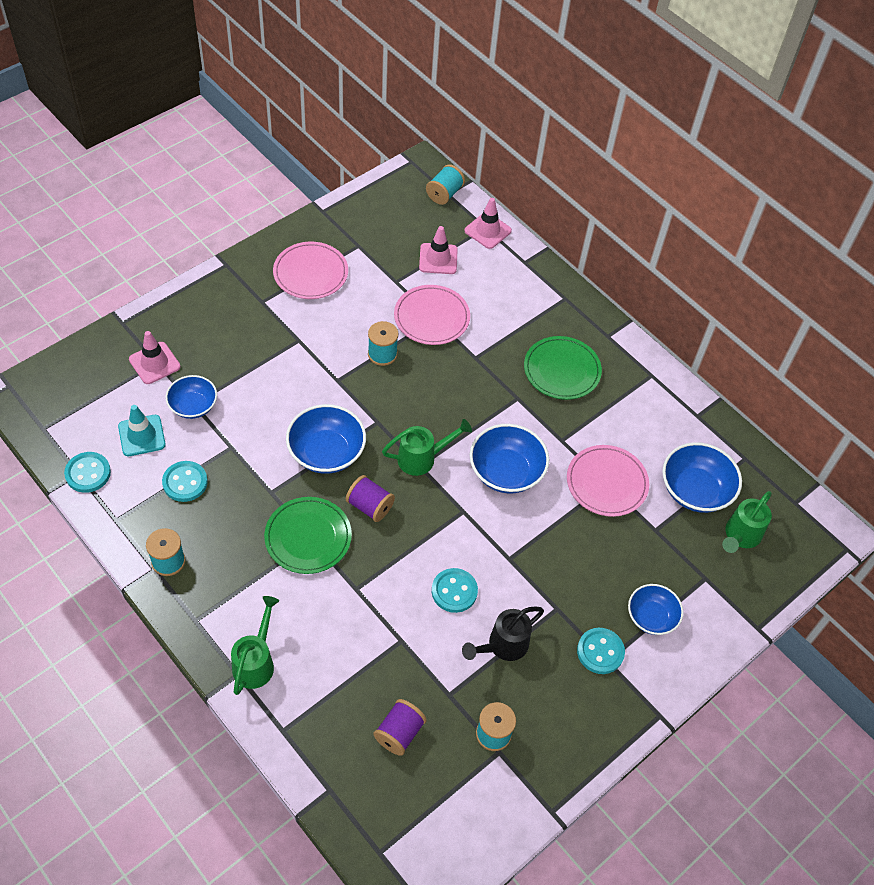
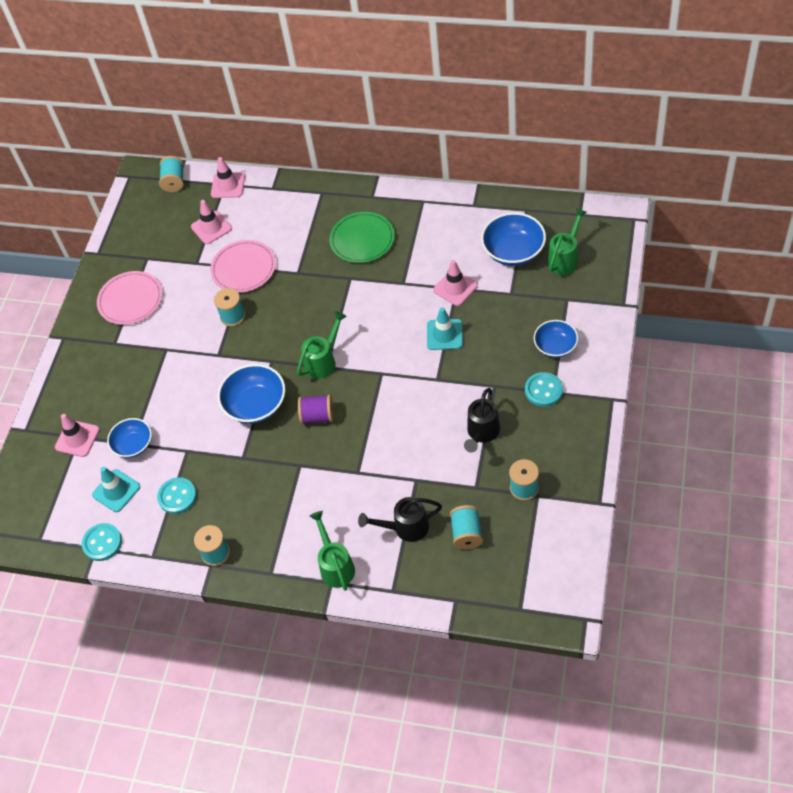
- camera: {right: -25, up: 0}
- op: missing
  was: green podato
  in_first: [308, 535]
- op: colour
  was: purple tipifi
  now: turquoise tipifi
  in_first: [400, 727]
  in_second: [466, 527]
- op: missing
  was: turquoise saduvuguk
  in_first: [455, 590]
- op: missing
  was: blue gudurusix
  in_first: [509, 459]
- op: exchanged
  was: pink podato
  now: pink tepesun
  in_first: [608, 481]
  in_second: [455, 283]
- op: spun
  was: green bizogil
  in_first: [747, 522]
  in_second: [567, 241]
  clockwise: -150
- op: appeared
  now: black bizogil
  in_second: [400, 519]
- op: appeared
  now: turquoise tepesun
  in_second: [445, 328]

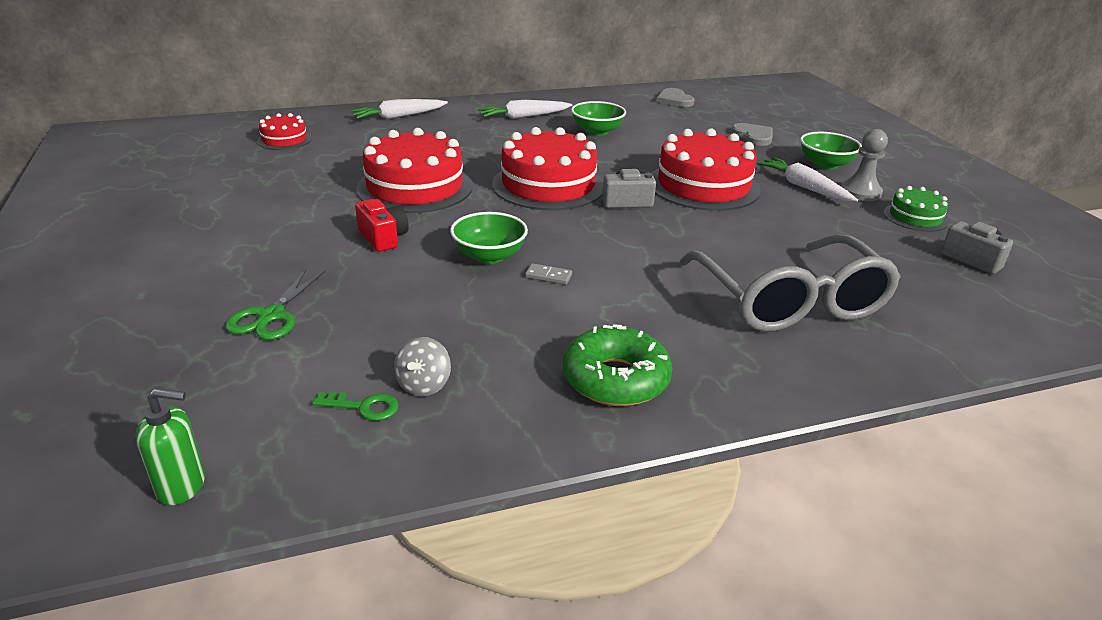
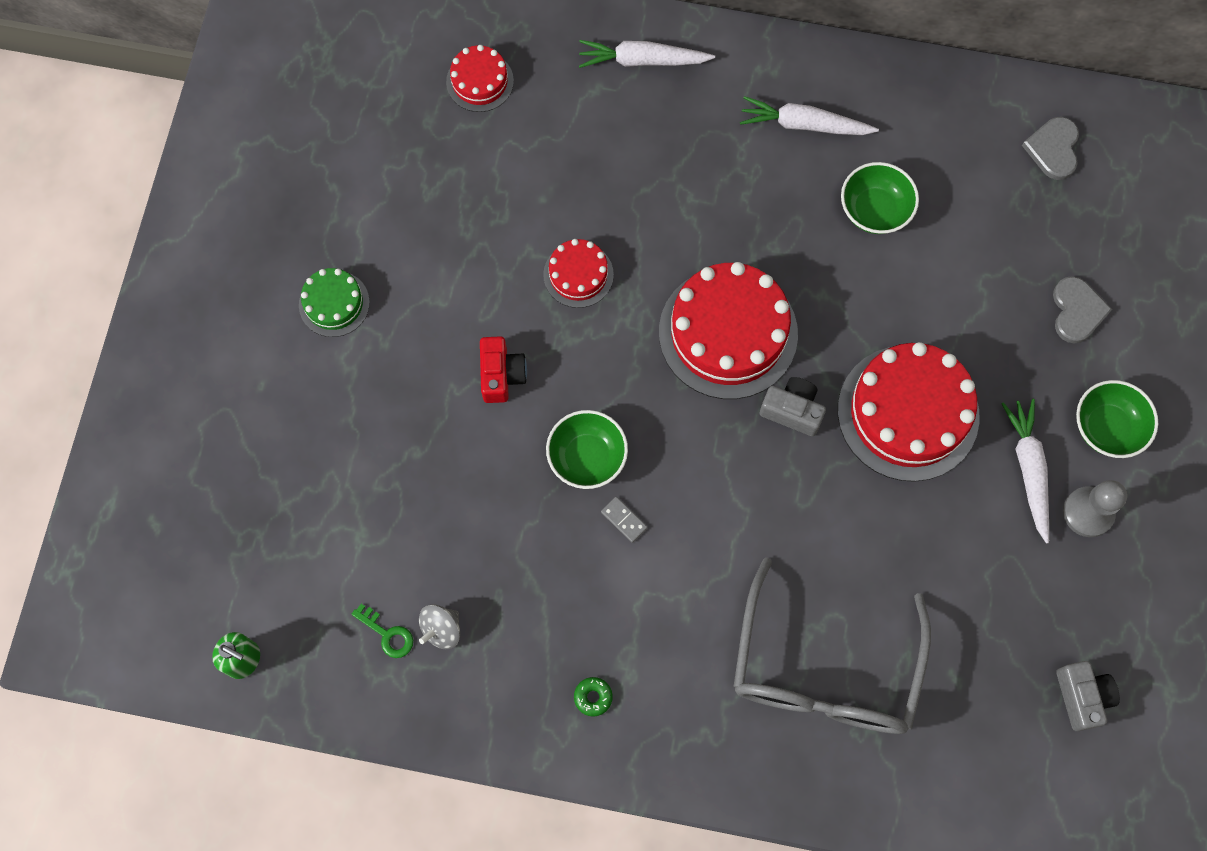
- camera: {right: 30, up: 40}
- op: missing
  was: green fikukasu
  in_first: [275, 304]
- op: size
  was: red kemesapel
  in_first: [414, 170]
  in_second: [578, 273]
  ratio: 0.51
- op: size
  was: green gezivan
  in_first: [618, 365]
  in_second: [593, 696]
  ratio: 0.41
- op: relocated
  was: green kemesapel
  in_first: [916, 209]
  in_second: [334, 302]

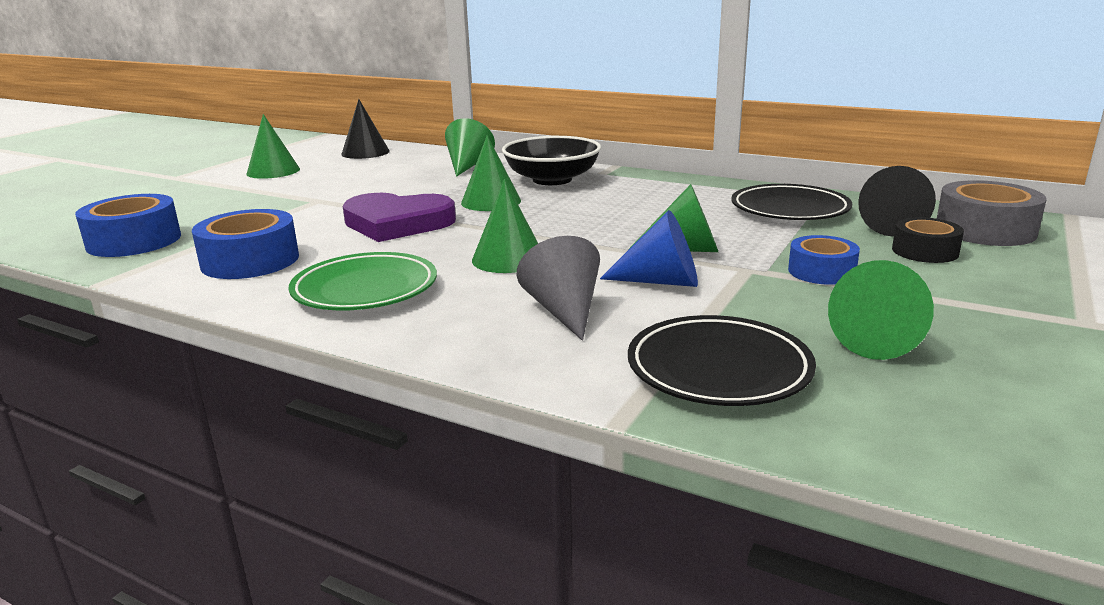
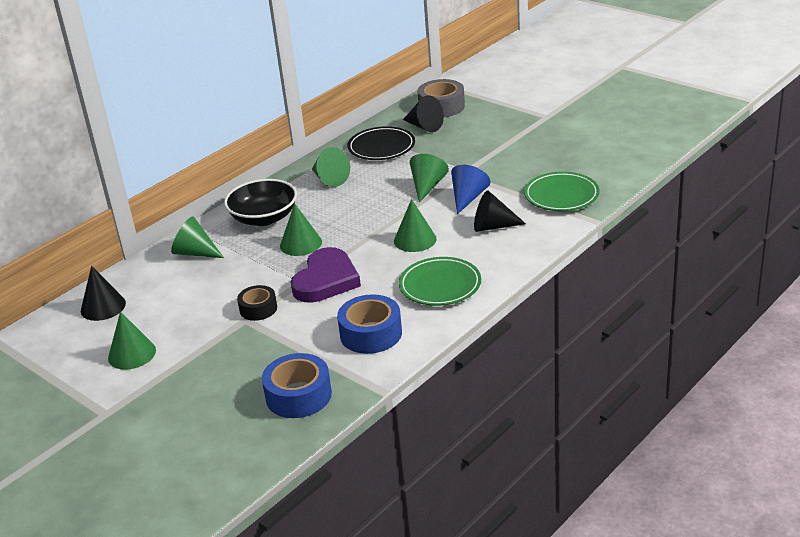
- camera: {right: -75, up: 10}
- op: colour
  was: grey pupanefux
  now: black pupanefux
  in_first: [558, 288]
  in_second: [500, 211]
- op: colour
  was: black podato
  now: green podato
  in_first: [722, 360]
  in_second: [562, 191]
- op: missing
  was: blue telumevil
  in_first: [824, 260]
- op: relocated
  was: green pupanefux
  in_first: [881, 310]
  in_second: [331, 167]
- op: relocated
  was: black telumevil
  in_first: [928, 240]
  in_second: [257, 303]

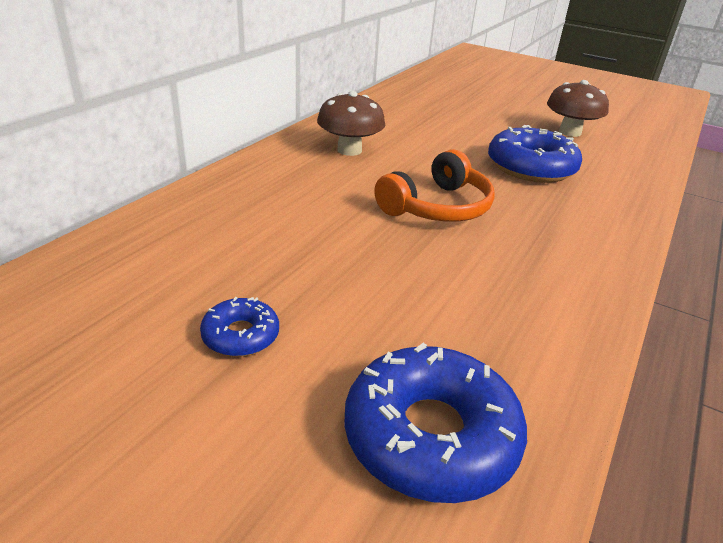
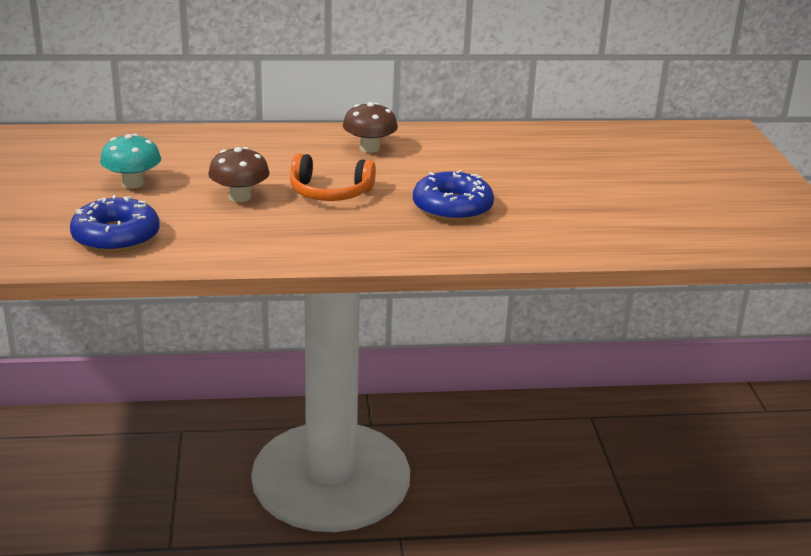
- camera: {right: 55, up: -5}
- op: exchanged
  was: blue gezivan
  now: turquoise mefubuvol
  in_first: [239, 327]
  in_second: [130, 161]
- op: relocated
  was: brown mefubuvol
  in_first: [578, 108]
  in_second: [239, 174]

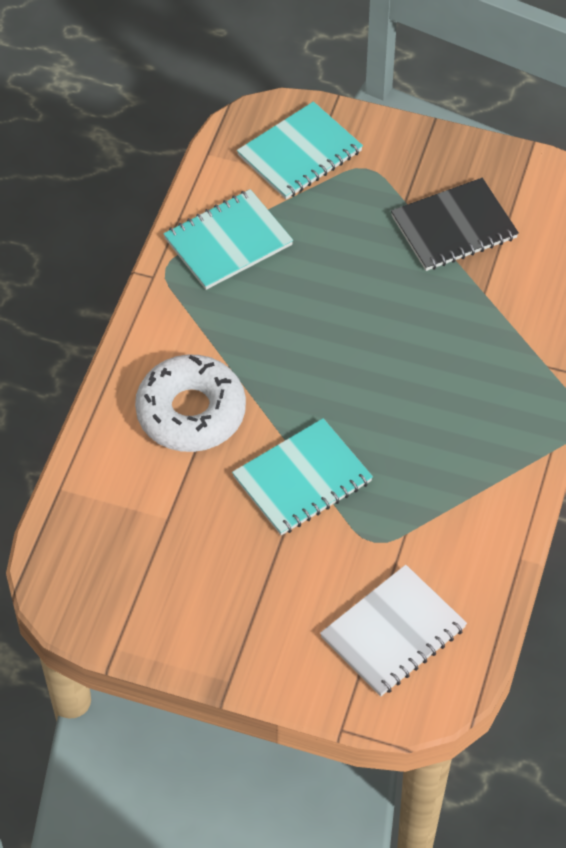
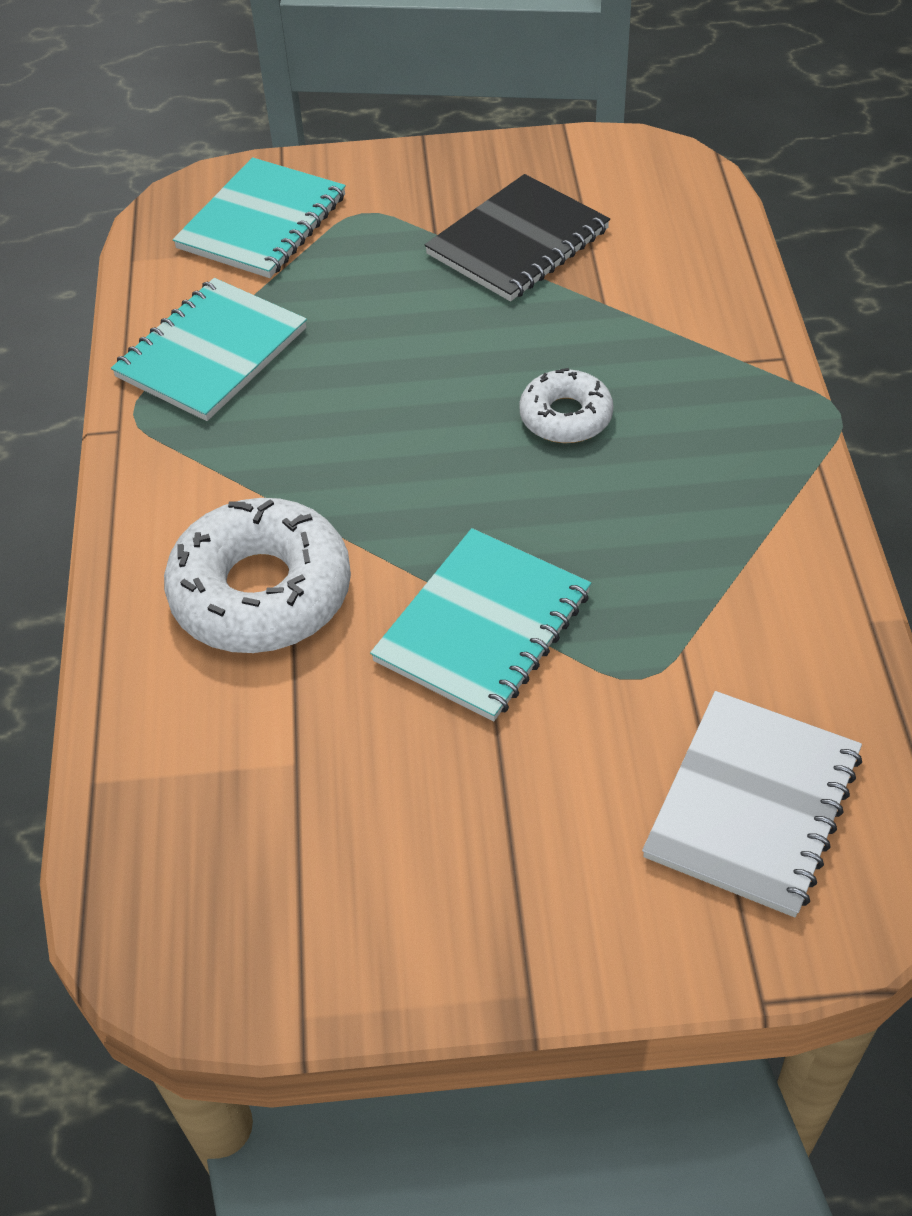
- camera: {right: -20, up: -5}
- op: appeared
  now: white gezivan
  in_second: [566, 405]

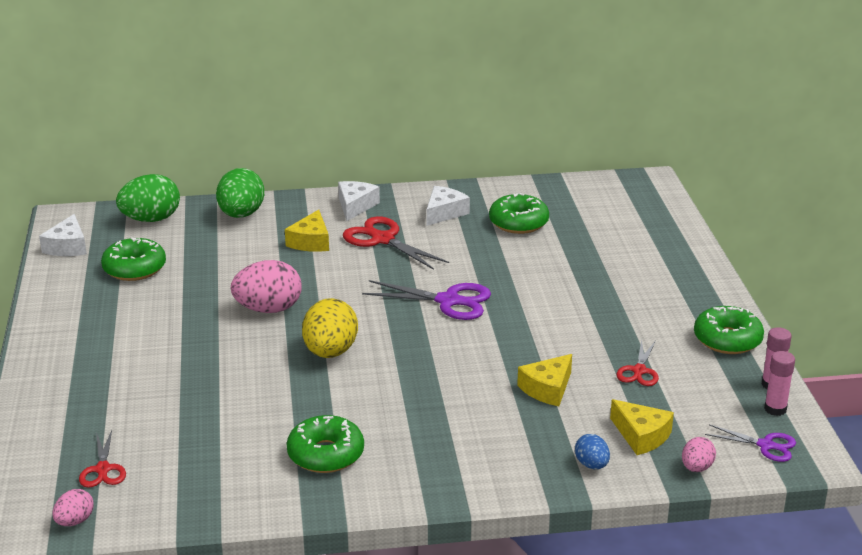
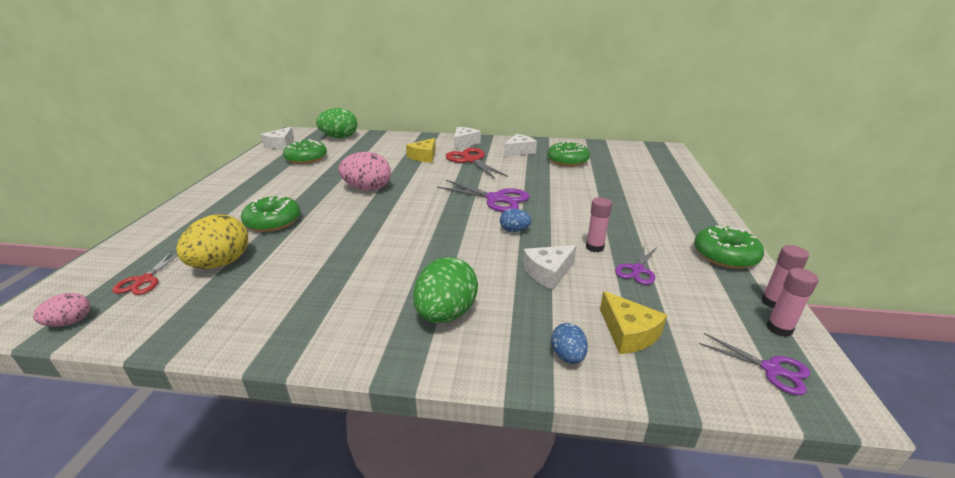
- camera: {right: 15, up: 0}
- op: relocated
  was: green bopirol
  in_first: [240, 193]
  in_second: [445, 290]
- op: relocated
  was: green gezivan
  in_first: [325, 444]
  in_second: [271, 214]
- op: relocated
  was: yellow bopirol
  in_first: [330, 328]
  in_second: [212, 241]
- op: colour
  was: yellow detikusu
  now: white detikusu
  in_first: [544, 380]
  in_second: [550, 267]
- op: colour
  was: red fikukasu
  now: purple fikukasu
  in_first: [637, 362]
  in_second: [636, 265]
- op: missing
  was: pink bopirol
  in_first: [699, 454]
- op: appeared
  now: blue bopirol
  in_second: [515, 220]
- op: appeared
  now: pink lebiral
  in_second: [599, 224]

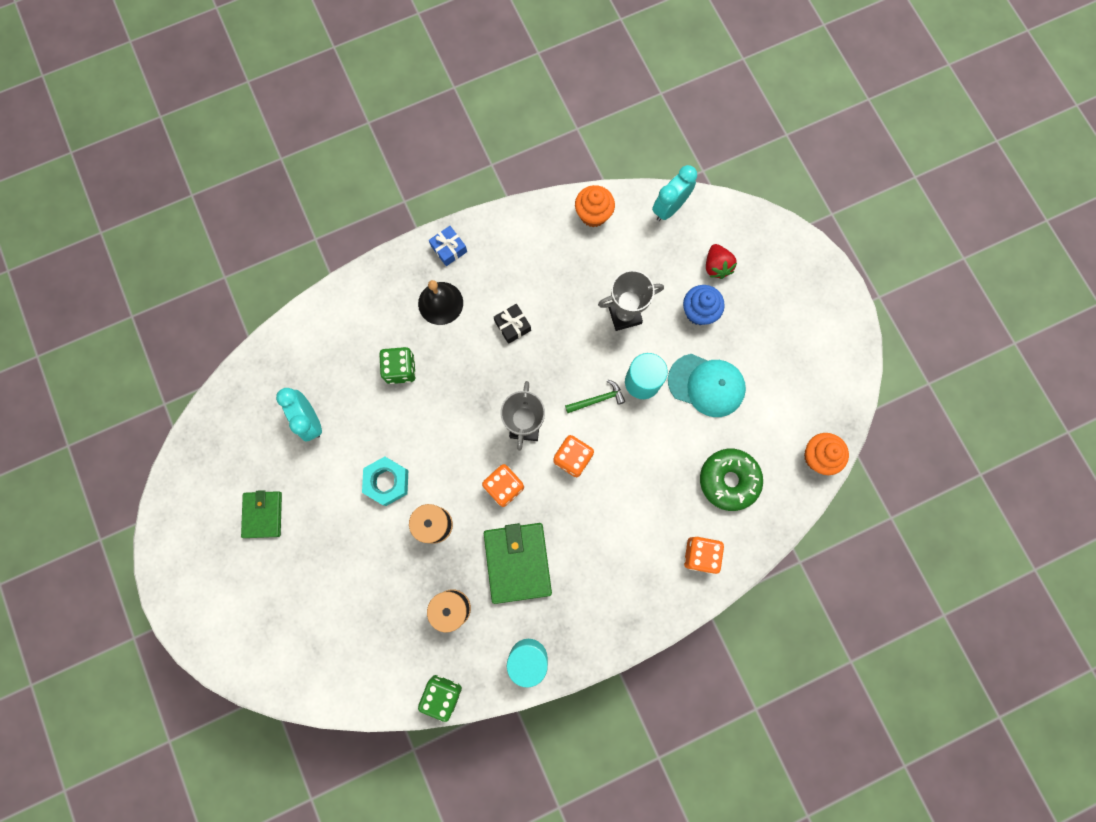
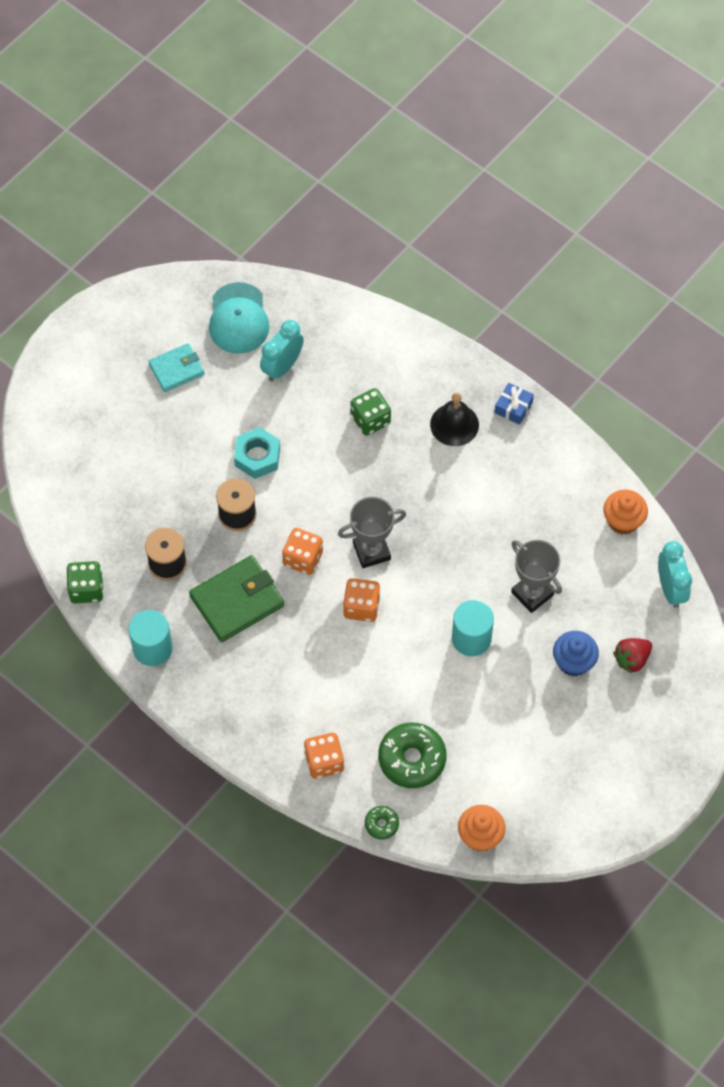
- camera: {right: 65, up: -15}
- op: colour
  was: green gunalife
  now: turquoise gunalife
  in_first: [261, 514]
  in_second: [176, 367]
- op: missing
  was: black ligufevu
  in_first: [512, 324]
- op: missing
  was: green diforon
  in_first: [595, 396]
- op: spun
  was: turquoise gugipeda
  in_first: [674, 193]
  in_second: [675, 574]
  clockwise: 60
- op: relocated
  was: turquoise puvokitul
  in_first: [707, 385]
  in_second: [239, 318]
- op: appeared
  now: green gezivan
  in_second: [382, 822]

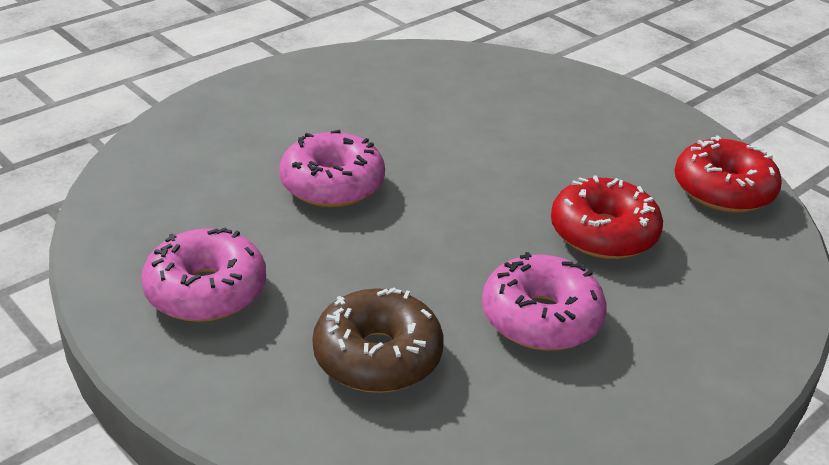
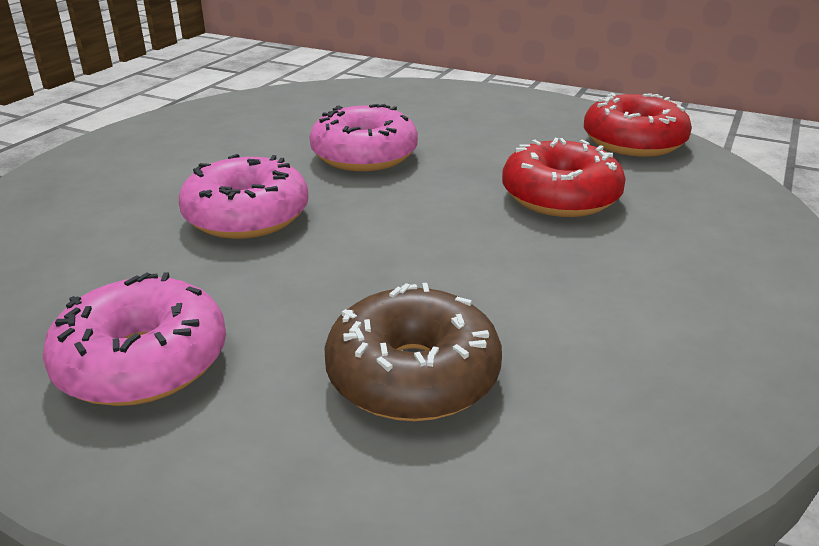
- camera: {right: -20, up: -5}
- op: relocated
  was: pink gezivan
  in_first: [544, 301]
  in_second: [364, 137]

